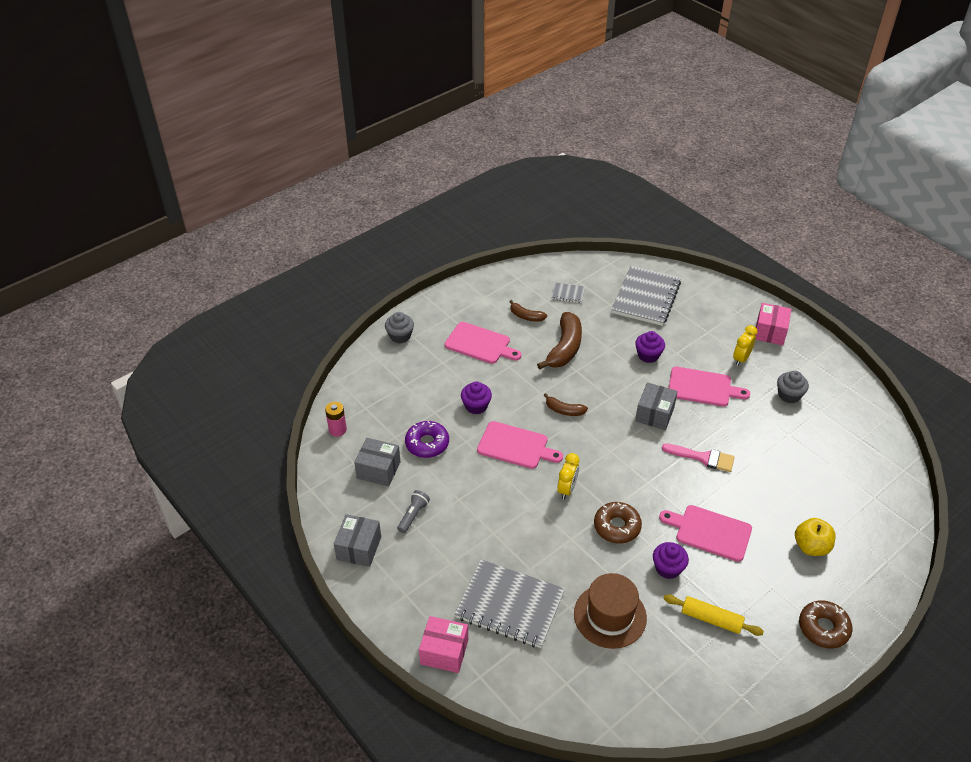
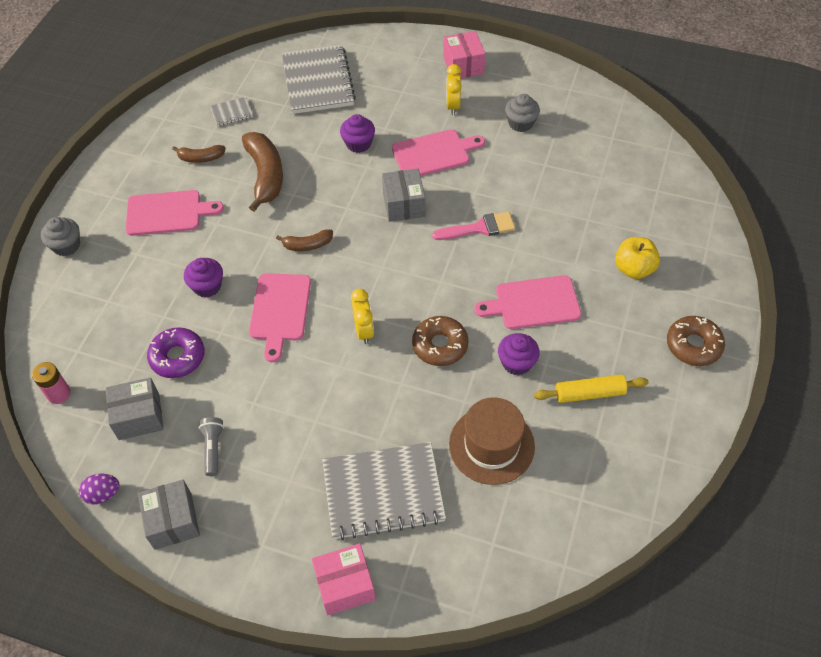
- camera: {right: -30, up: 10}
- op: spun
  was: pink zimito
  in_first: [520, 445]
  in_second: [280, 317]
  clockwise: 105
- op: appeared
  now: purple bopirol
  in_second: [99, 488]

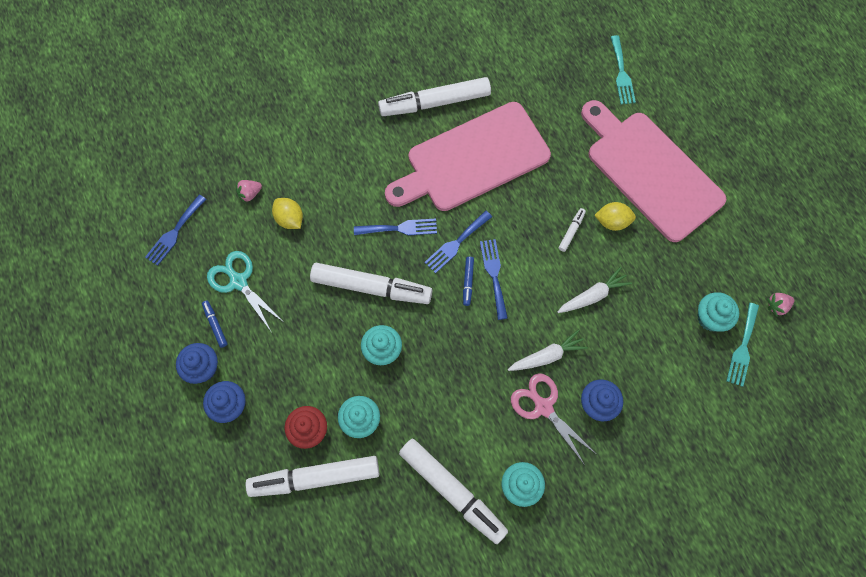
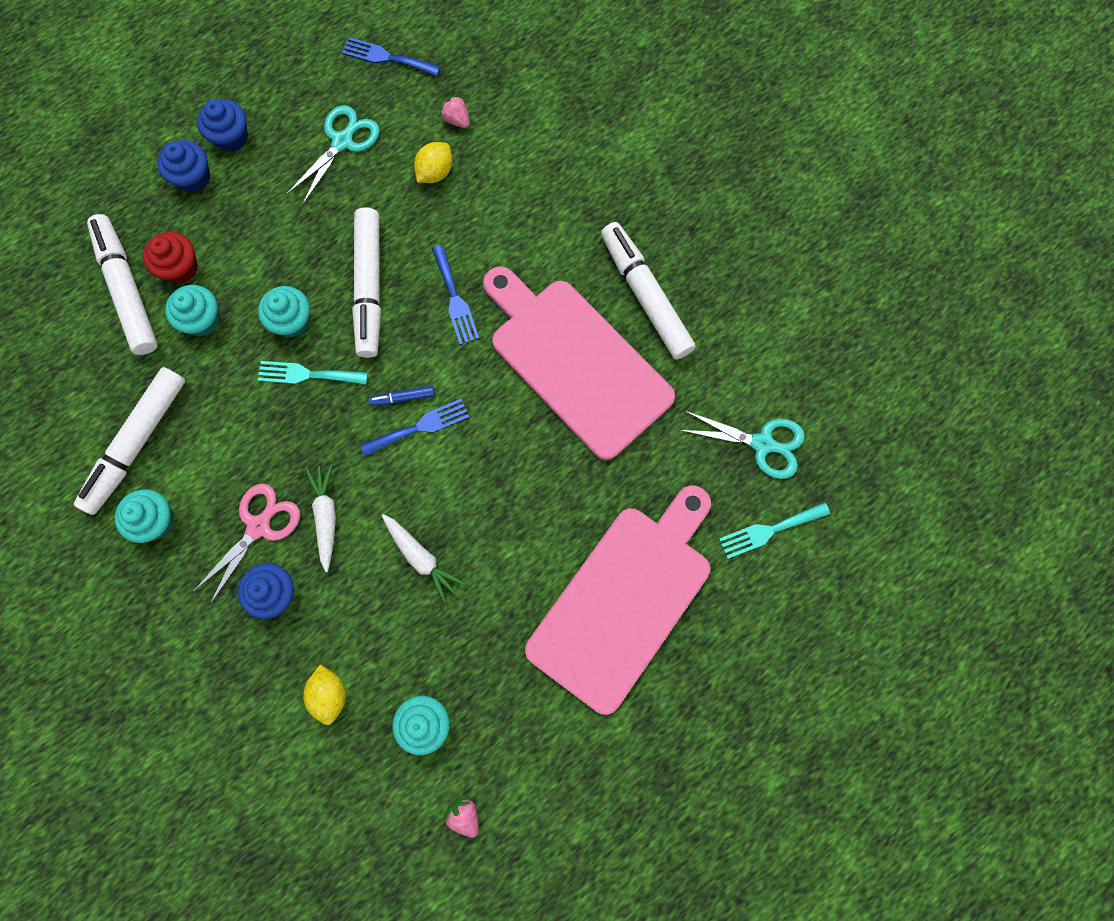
- camera: {right: 75, up: 5}
- op: missing
  was: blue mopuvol
  in_first: [215, 324]
- op: missing
  was: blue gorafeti
  in_first: [458, 242]
- op: spun
  was: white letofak
  in_first: [548, 350]
  in_second: [320, 518]
  clockwise: -150
- op: missing
  was: white mopuvol
  in_first: [572, 230]
- op: relocated
  was: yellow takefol
  in_first: [615, 216]
  in_second: [324, 695]
- op: relocated
  was: turquoise gorafeti
  in_first: [742, 345]
  in_second: [312, 373]
- op: appeared
  now: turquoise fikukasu
  in_second: [742, 444]

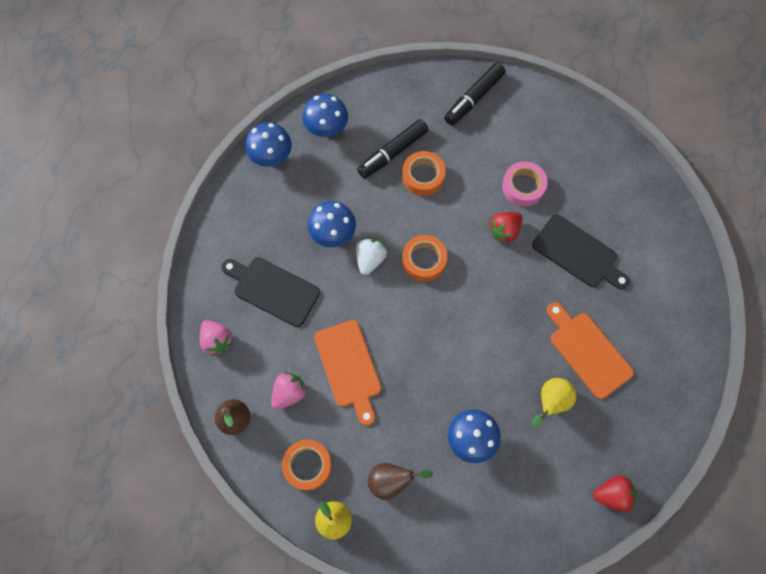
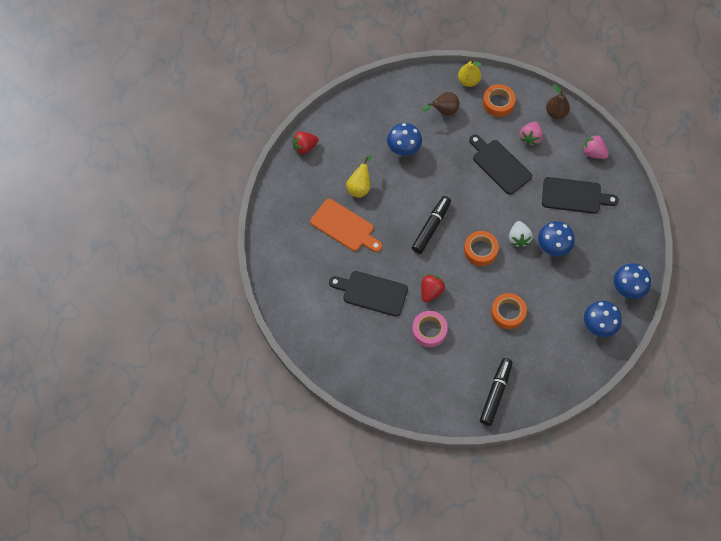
- camera: {right: 160, up: -5}
- op: colour
  was: orange zimito
  now: black zimito
  in_first: [347, 373]
  in_second: [500, 164]
- op: relocated
  was: black mopuvol
  in_first: [392, 148]
  in_second: [431, 225]

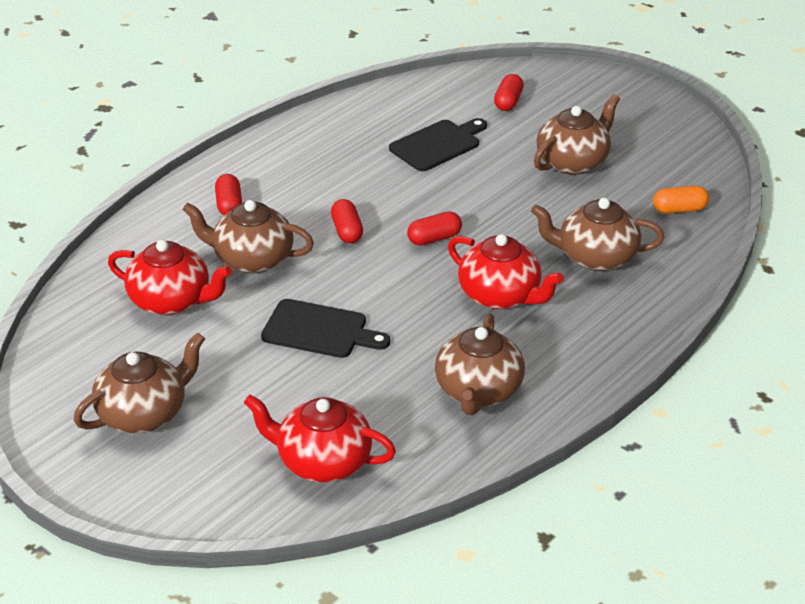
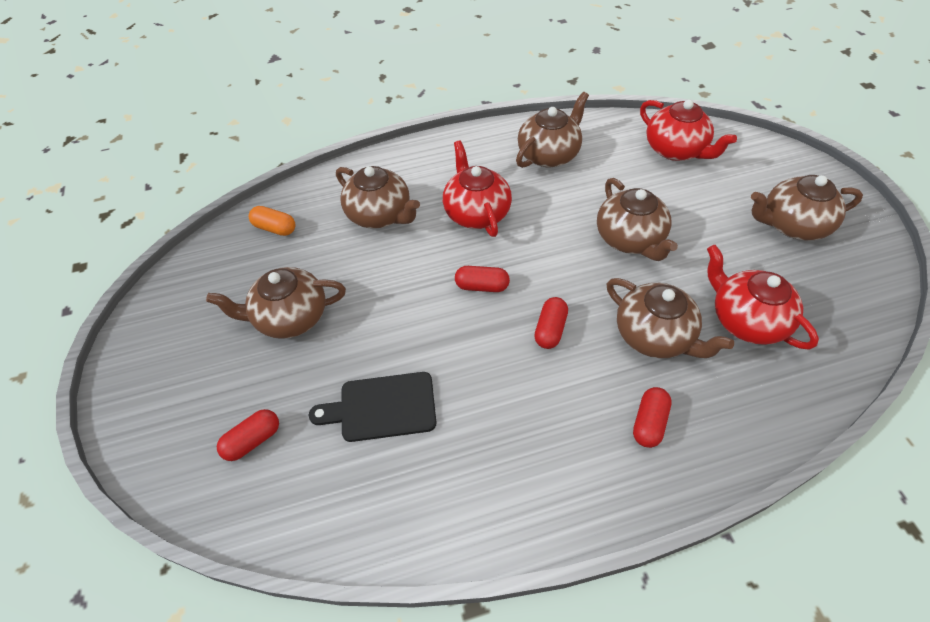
- camera: {right: -145, up: 15}
- op: exchanged
  was: black zimito
  now: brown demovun
  in_first: [325, 328]
  in_second: [637, 219]

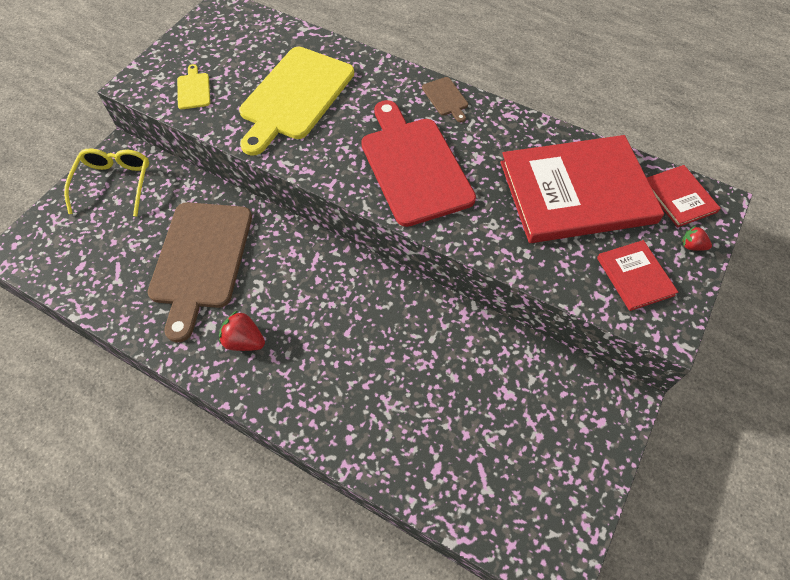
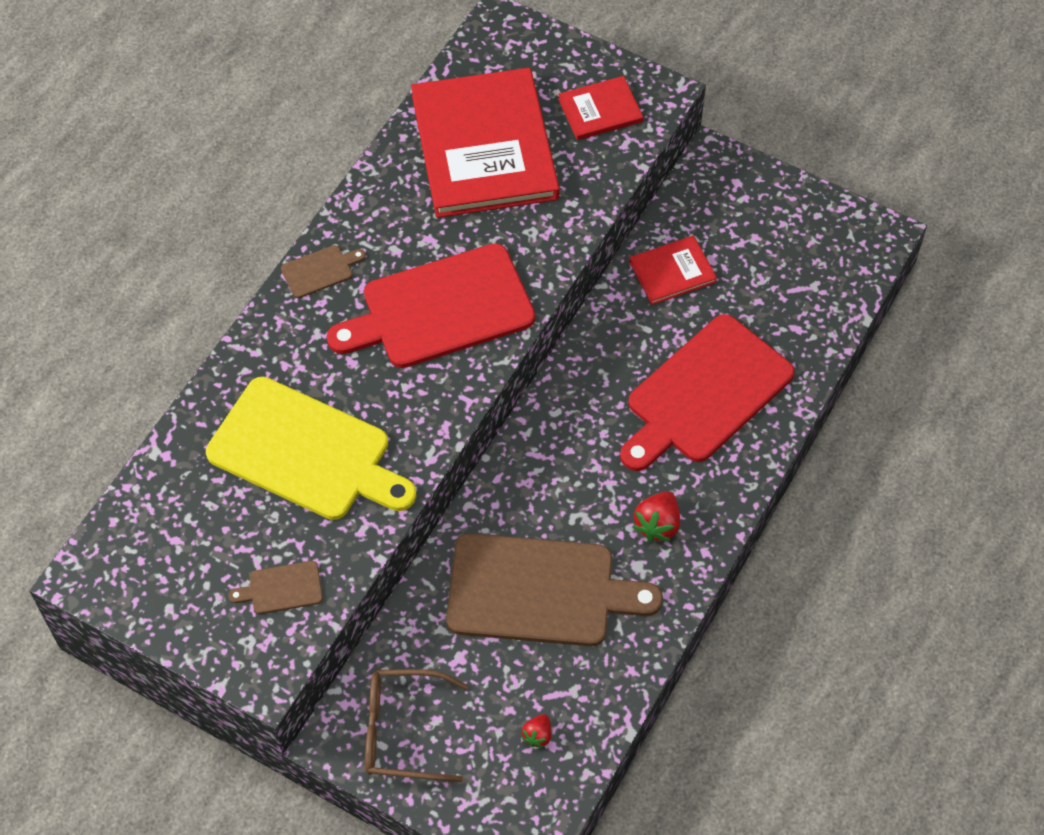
- camera: {right: -90, up: 0}
- op: colour
  was: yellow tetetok
  now: brown tetetok
  in_first: [106, 182]
  in_second: [416, 725]
- op: colour
  was: yellow zimito
  now: brown zimito
  in_first: [193, 86]
  in_second: [275, 587]
- op: relocated
  was: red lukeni
  in_first: [684, 196]
  in_second: [673, 270]
- op: relocated
  was: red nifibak
  in_first: [697, 238]
  in_second: [536, 731]
- op: appeared
  now: red zimito
  in_second: [707, 392]

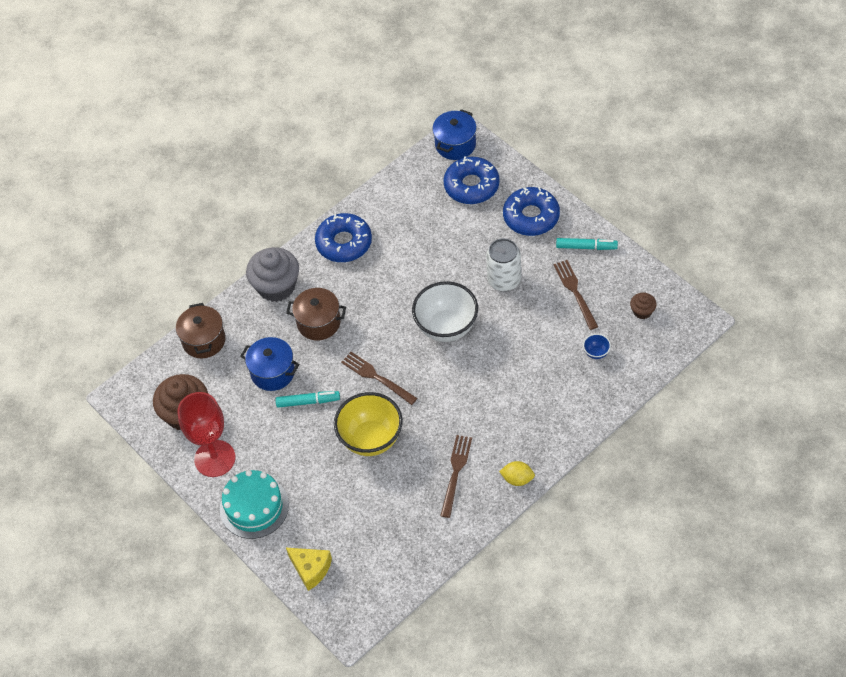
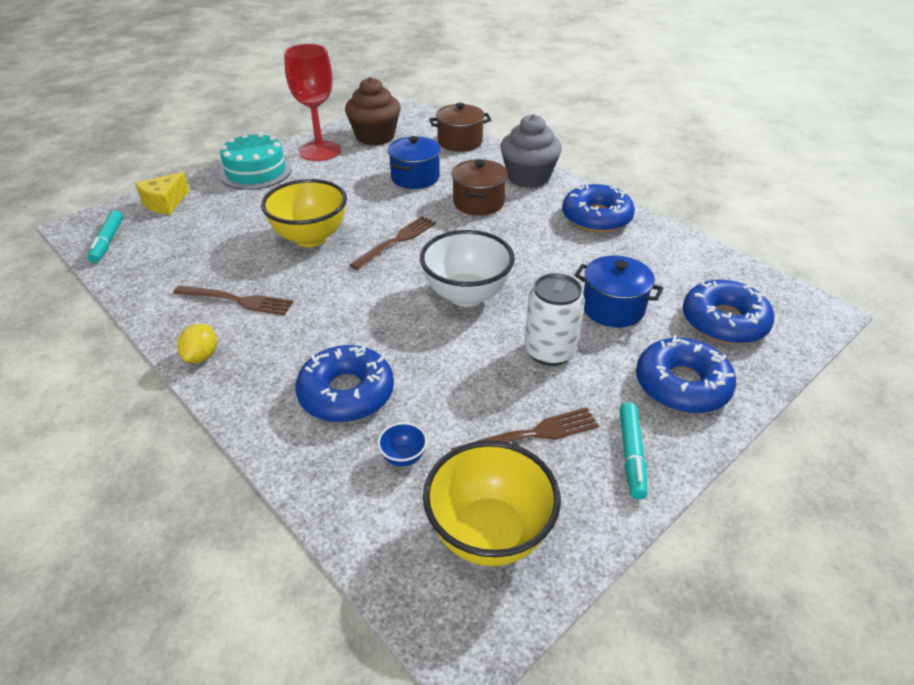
- camera: {right: 85, up: -15}
- op: relocated
  was: turquoise mopuvol
  in_first: [307, 399]
  in_second: [105, 236]
- op: relocated
  was: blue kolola
  in_first: [454, 134]
  in_second: [619, 291]
- op: exchanged
  was: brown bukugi
  now: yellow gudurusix
  in_first: [643, 306]
  in_second: [492, 503]
- op: appeared
  now: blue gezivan
  in_second: [344, 384]

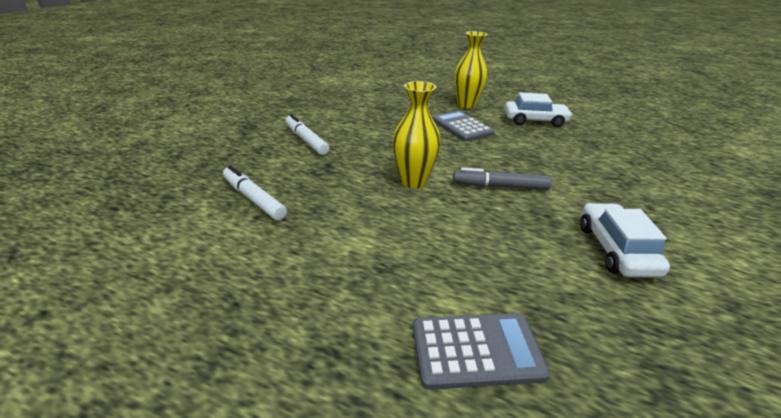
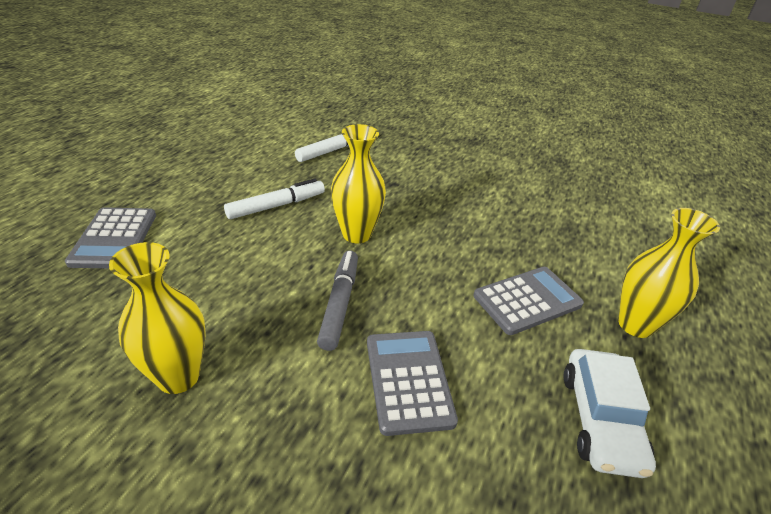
- camera: {right: 90, up: 5}
- op: relocated
  was: white mopuvol
  in_first: [307, 134]
  in_second: [274, 199]
- op: exchanged
  was: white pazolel
  now: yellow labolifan
  in_first: [625, 240]
  in_second: [157, 318]
- op: appeared
  now: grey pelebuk
  in_second: [412, 383]

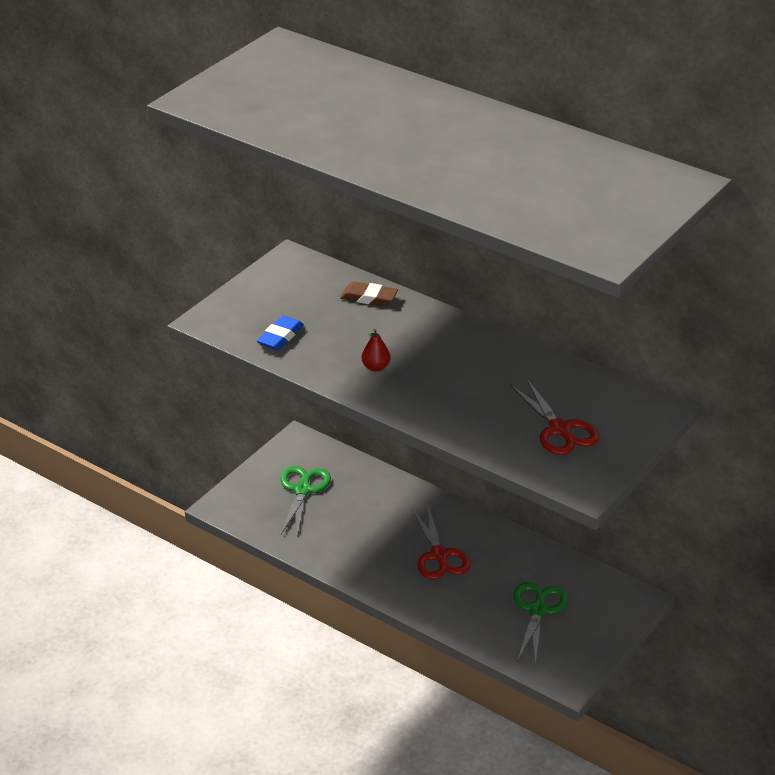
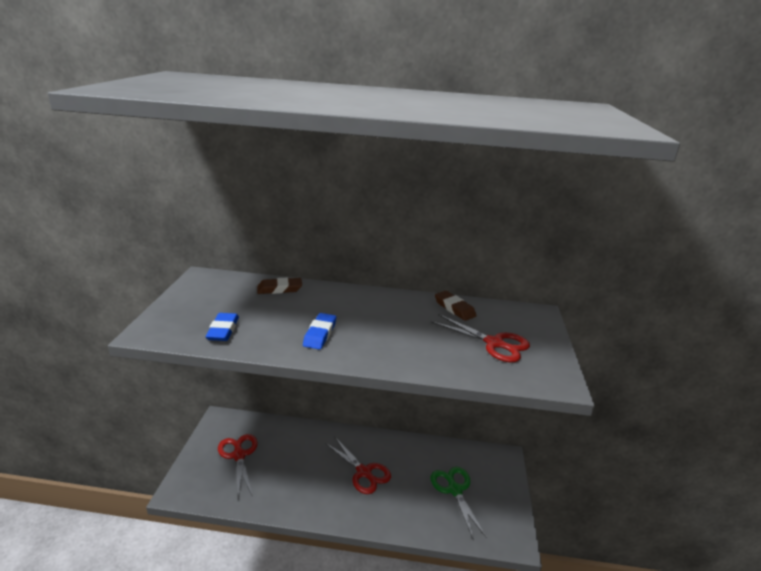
- camera: {right: -30, up: -10}
- op: colour
  was: green fikukasu
  now: red fikukasu
  in_first: [305, 502]
  in_second: [237, 466]
- op: exchanged
  was: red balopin
  now: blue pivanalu
  in_first: [375, 350]
  in_second: [319, 331]
- op: appeared
  now: brown pivanalu
  in_second: [455, 306]

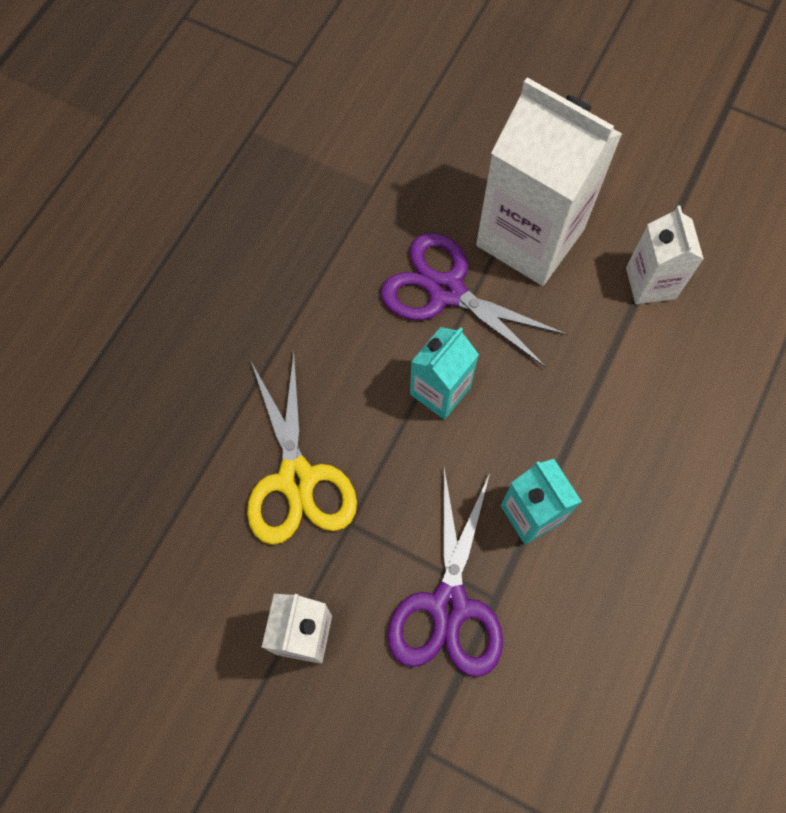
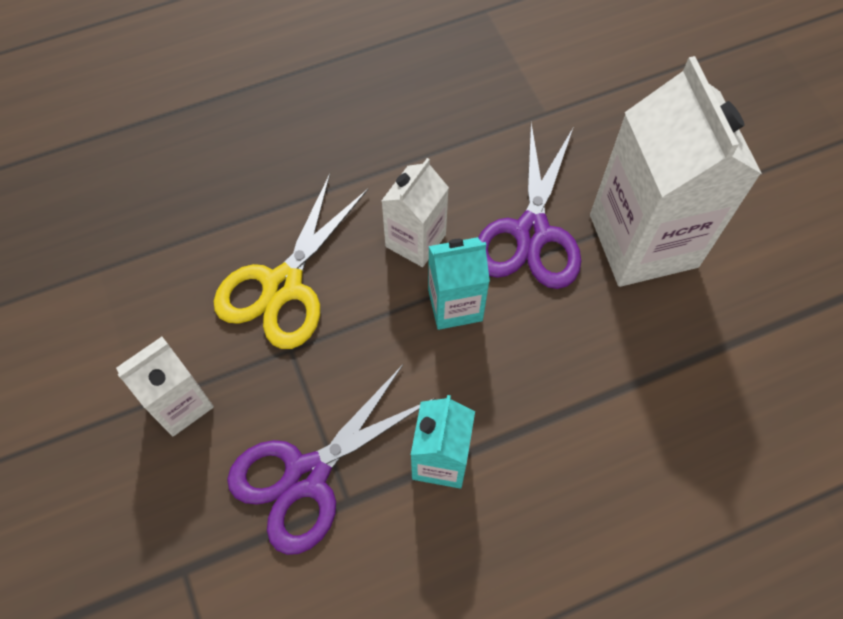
- camera: {right: 40, up: -5}
- op: spun
  was: purple fikukasu
  in_first: [474, 300]
  in_second: [529, 206]
  clockwise: -150
- op: relocated
  was: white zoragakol
  in_first: [665, 254]
  in_second: [415, 212]

